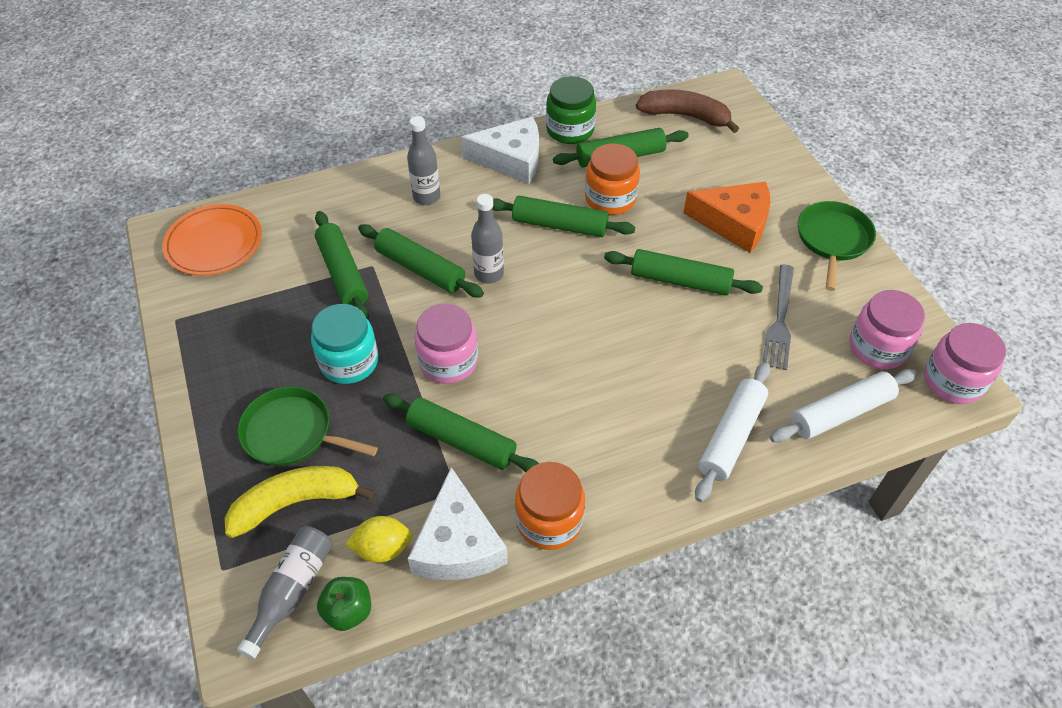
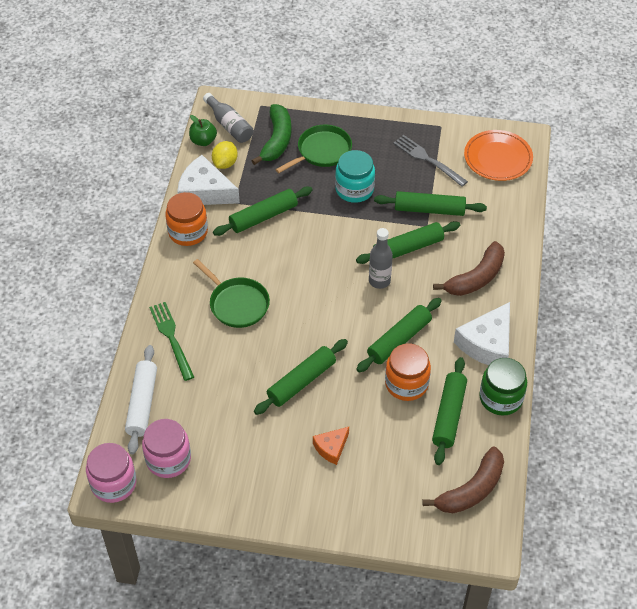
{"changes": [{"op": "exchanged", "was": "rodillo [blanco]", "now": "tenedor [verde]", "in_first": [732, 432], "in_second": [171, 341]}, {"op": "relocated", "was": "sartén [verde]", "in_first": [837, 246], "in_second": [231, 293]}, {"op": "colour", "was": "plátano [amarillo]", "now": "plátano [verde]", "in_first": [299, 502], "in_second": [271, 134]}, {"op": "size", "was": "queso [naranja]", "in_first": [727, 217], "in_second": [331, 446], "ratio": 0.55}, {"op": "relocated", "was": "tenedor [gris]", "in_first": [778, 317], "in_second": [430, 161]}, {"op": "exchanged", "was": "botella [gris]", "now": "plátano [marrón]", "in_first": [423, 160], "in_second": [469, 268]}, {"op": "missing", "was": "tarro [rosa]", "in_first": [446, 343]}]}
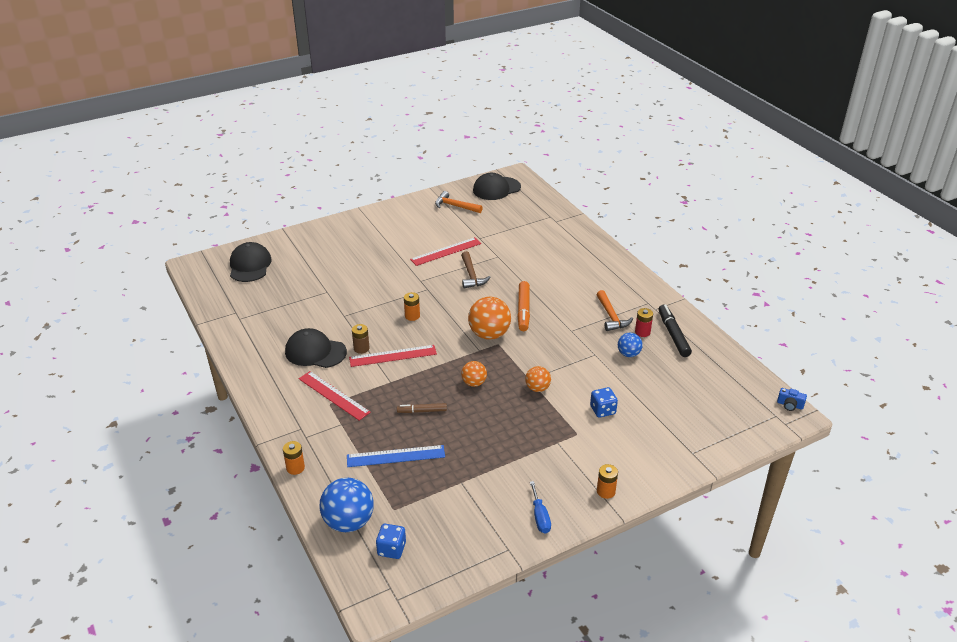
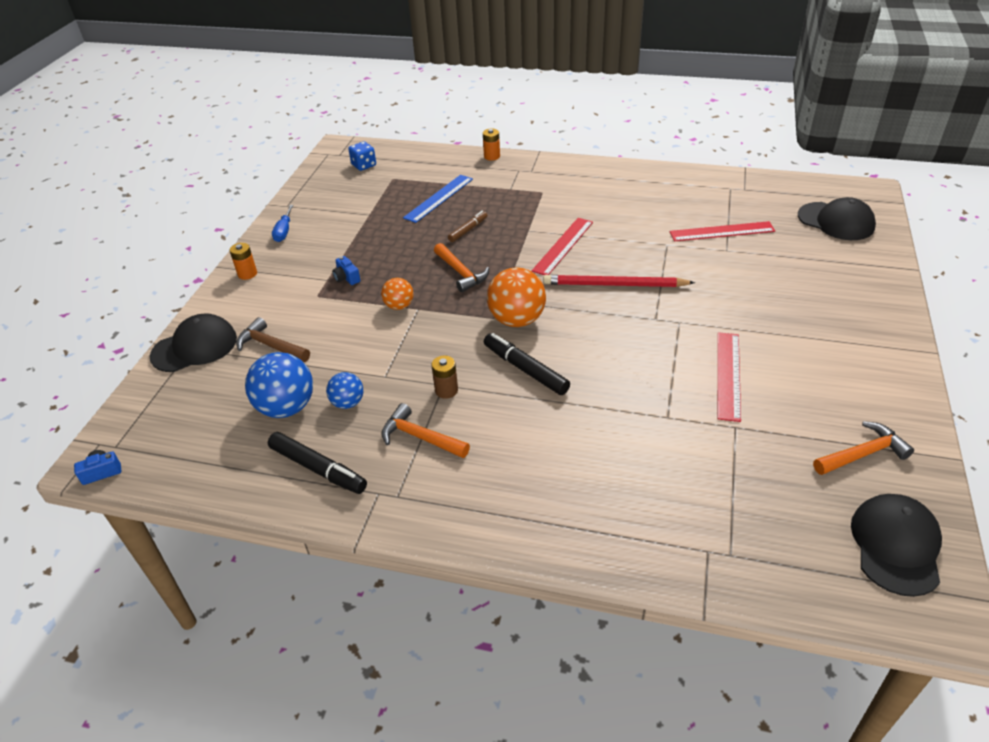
{"changes": [{"op": "relocated", "was": "gorra [negro]", "in_first": [316, 348], "in_second": [193, 342]}, {"op": "relocated", "was": "martillo [marrón]", "in_first": [476, 270], "in_second": [273, 339]}, {"op": "relocated", "was": "pelota [azul]", "in_first": [347, 505], "in_second": [279, 385]}, {"op": "spun", "was": "destornillador [azul]", "in_first": [540, 507], "in_second": [283, 223], "clockwise": -120}, {"op": "appeared", "now": "cámara [azul]", "in_second": [346, 270]}, {"op": "relocated", "was": "pila [marrón]", "in_first": [361, 339], "in_second": [444, 377]}, {"op": "exchanged", "was": "pelota [naranja]", "now": "martillo [naranja]", "in_first": [474, 374], "in_second": [461, 267]}, {"op": "colour", "was": "rotulador [naranja]", "now": "rotulador [negro]", "in_first": [523, 306], "in_second": [527, 364]}, {"op": "exchanged", "was": "pila [naranja]", "now": "lápiz [rojo]", "in_first": [412, 306], "in_second": [619, 281]}, {"op": "relocated", "was": "regla [rojo]", "in_first": [335, 396], "in_second": [722, 231]}, {"op": "missing", "was": "dado [azul]", "in_first": [604, 402]}, {"op": "missing", "was": "pila [rojo]", "in_first": [644, 322]}]}
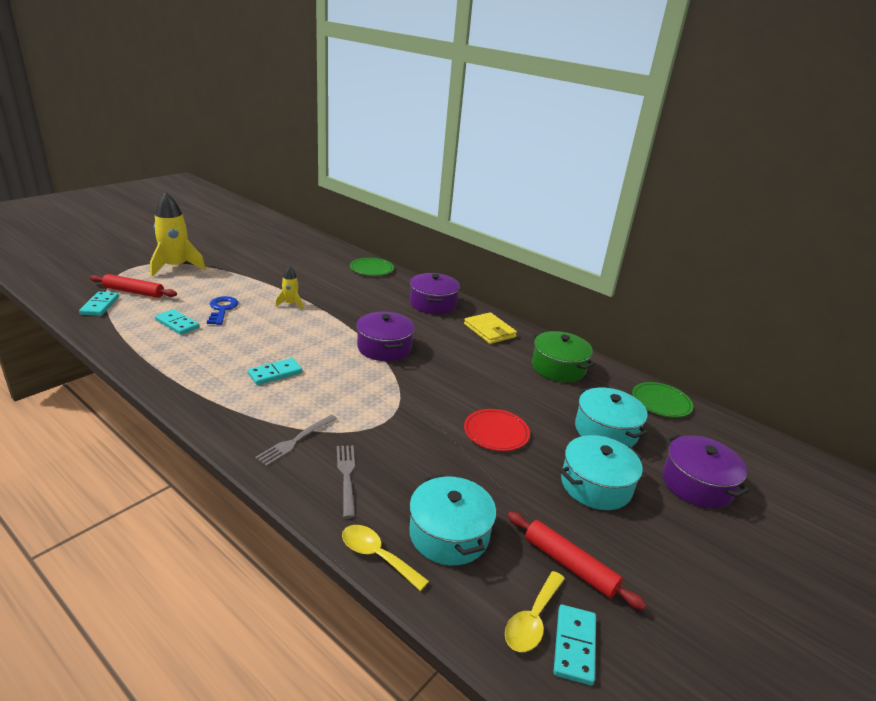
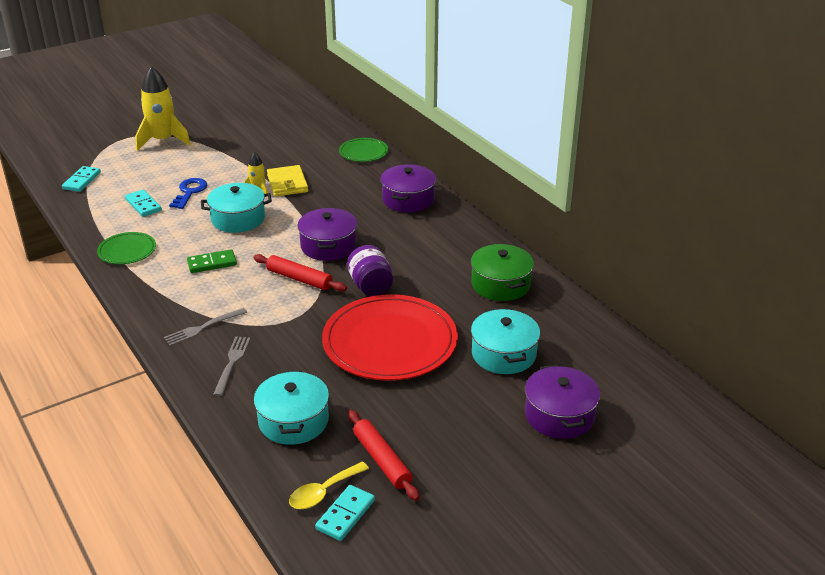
{"changes": [{"op": "relocated", "was": "plato [verde]", "in_first": [662, 400], "in_second": [126, 248]}, {"op": "colour", "was": "ficha de dominó [turquesa]", "now": "ficha de dominó [verde]", "in_first": [275, 371], "in_second": [212, 261]}, {"op": "relocated", "was": "olla [turquesa]", "in_first": [601, 472], "in_second": [236, 208]}, {"op": "relocated", "was": "rodillo [rojo]", "in_first": [133, 286], "in_second": [300, 273]}, {"op": "relocated", "was": "cartera [amarillo]", "in_first": [490, 328], "in_second": [287, 181]}, {"op": "size", "was": "plato [rojo]", "in_first": [497, 430], "in_second": [390, 337], "ratio": 2.08}, {"op": "appeared", "now": "tarro [morado]", "in_second": [370, 270]}, {"op": "missing", "was": "cuchara [amarillo]", "in_first": [385, 558]}]}
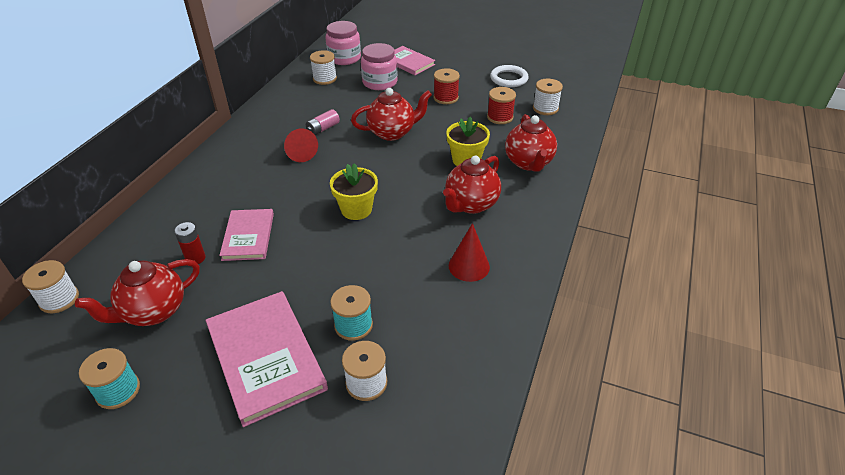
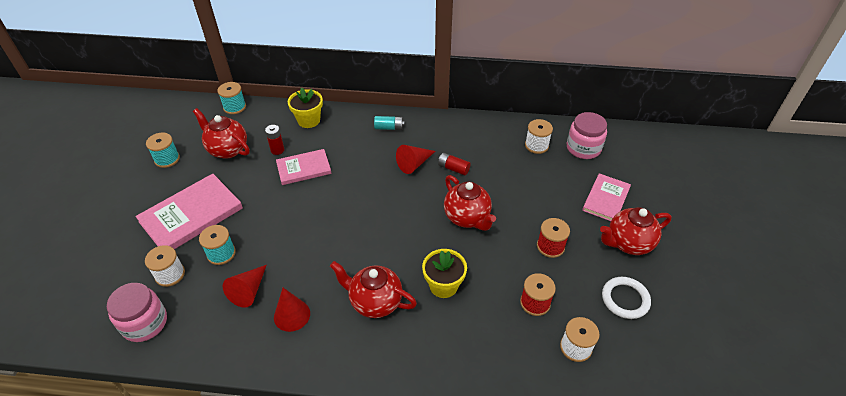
{"changes": [{"op": "relocated", "was": "tarro [rosa]", "in_first": [379, 66], "in_second": [137, 312]}, {"op": "colour", "was": "carrete [blanco]", "now": "carrete [turquesa]", "in_first": [50, 286], "in_second": [232, 98]}, {"op": "appeared", "now": "cono [rojo]", "in_second": [245, 286]}, {"op": "relocated", "was": "maceta [amarillo]", "in_first": [354, 191], "in_second": [305, 107]}, {"op": "appeared", "now": "pila [turquesa]", "in_second": [389, 123]}, {"op": "colour", "was": "pila [rosa]", "now": "pila [rojo]", "in_first": [323, 122], "in_second": [454, 164]}, {"op": "relocated", "was": "tetera [rojo]", "in_first": [531, 143], "in_second": [635, 231]}]}
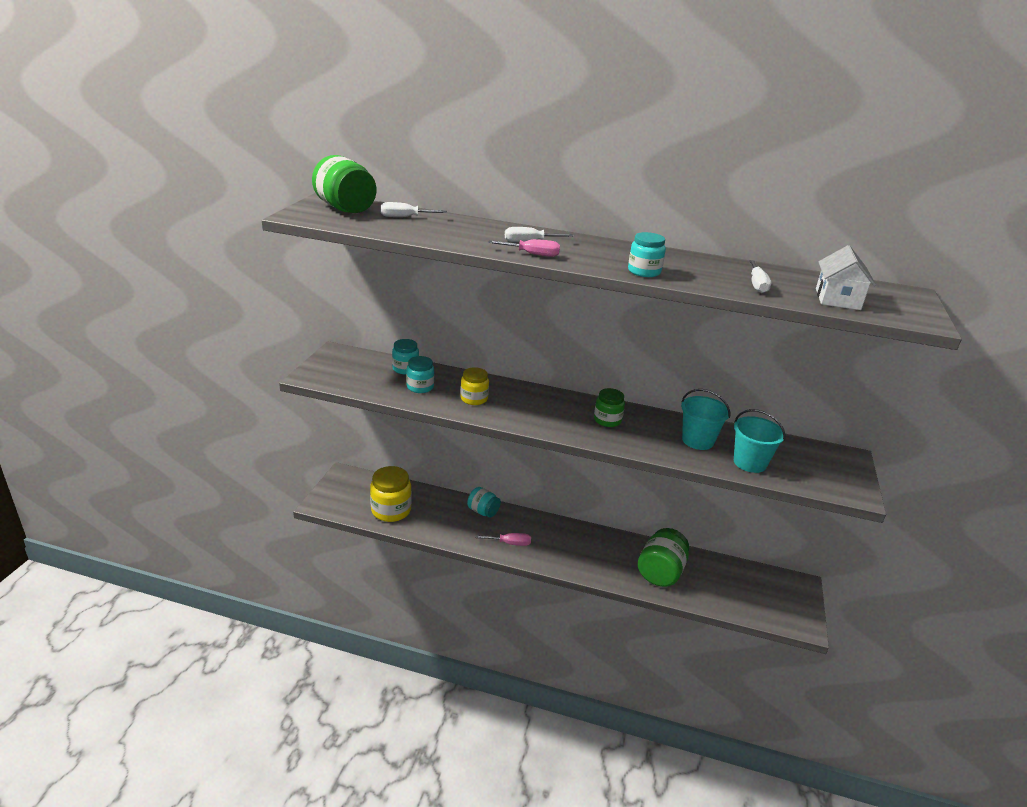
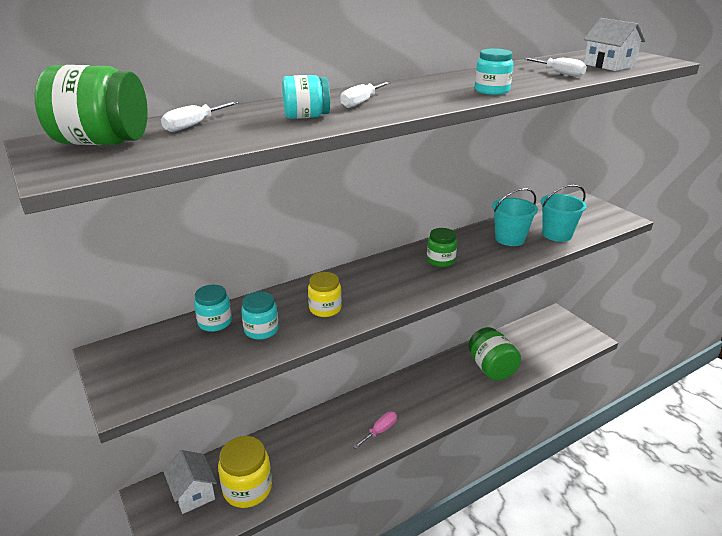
{"changes": [{"op": "appeared", "now": "casa [blanco]", "in_second": [190, 482]}, {"op": "relocated", "was": "tarro [turquesa]", "in_first": [484, 502], "in_second": [306, 97]}, {"op": "missing", "was": "destornillador [rosa]", "in_first": [524, 248]}]}
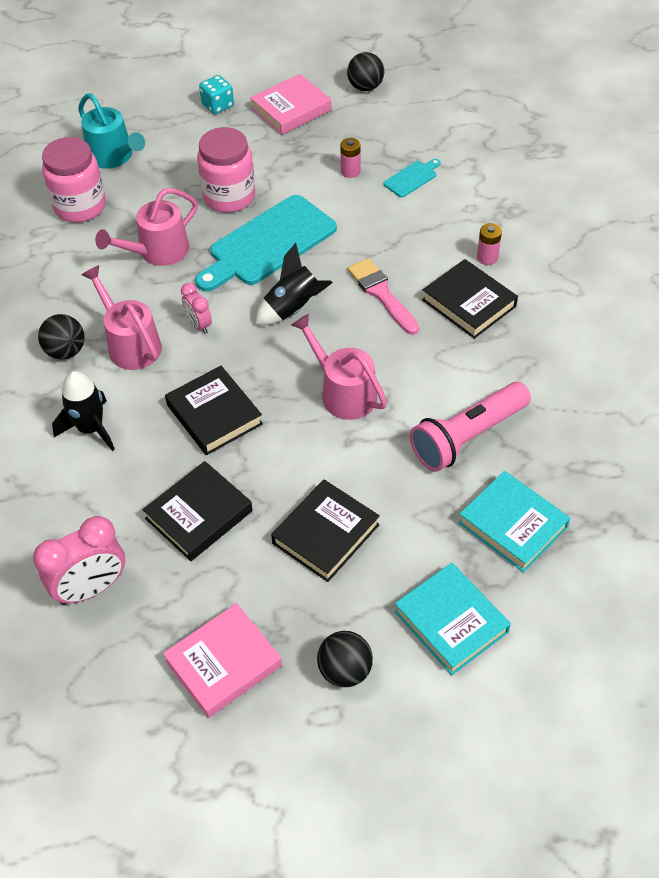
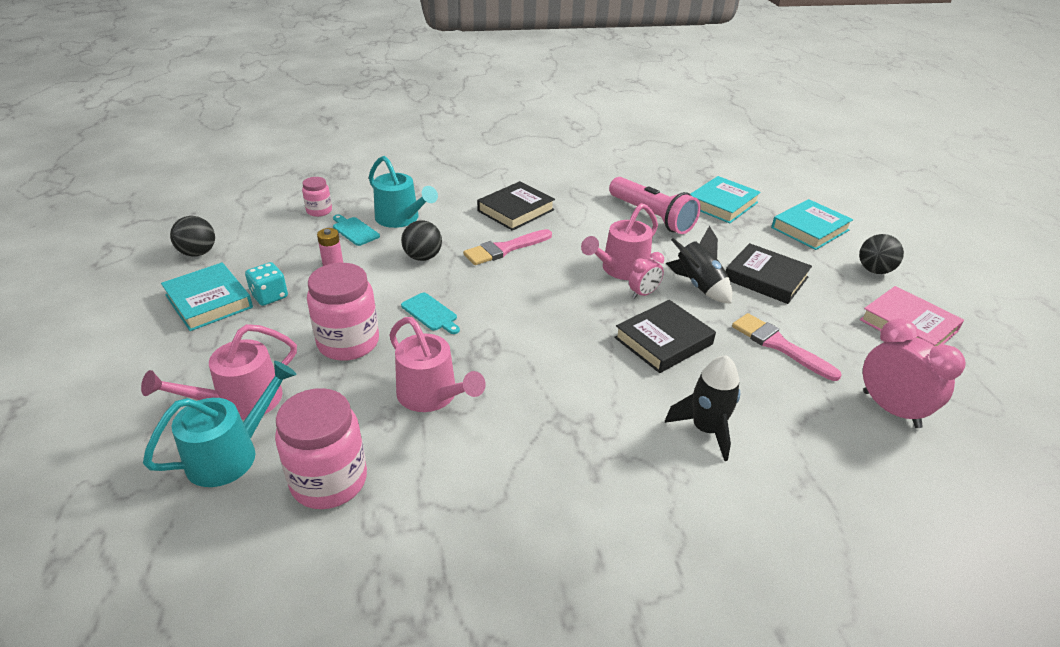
{"changes": [{"op": "relocated", "was": "regadera [rosa]", "in_first": [121, 317], "in_second": [219, 372]}, {"op": "colour", "was": "libro [rosa]", "now": "libro [turquesa]", "in_first": [290, 104], "in_second": [207, 296]}, {"op": "relocated", "was": "dado [turquesa]", "in_first": [216, 94], "in_second": [266, 284]}, {"op": "appeared", "now": "tarro [rosa]", "in_second": [317, 197]}, {"op": "appeared", "now": "regadera [turquesa]", "in_second": [403, 192]}, {"op": "relocated", "was": "pelota [negro]", "in_first": [61, 336], "in_second": [421, 240]}, {"op": "size", "was": "tabla de cortar [turquesa]", "in_first": [266, 243], "in_second": [430, 313], "ratio": 0.44}, {"op": "relocated", "was": "despertador [rosa]", "in_first": [196, 308], "in_second": [646, 275]}, {"op": "relocated", "was": "cohete [negro]", "in_first": [294, 284], "in_second": [699, 265]}, {"op": "exchanged", "was": "libro [negro]", "now": "pincel [rosa]", "in_first": [198, 511], "in_second": [787, 347]}, {"op": "missing", "was": "pila [rosa]", "in_first": [489, 244]}]}
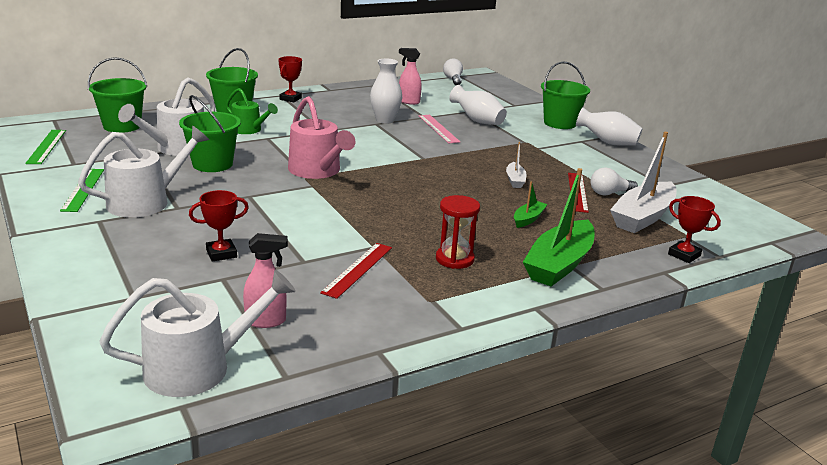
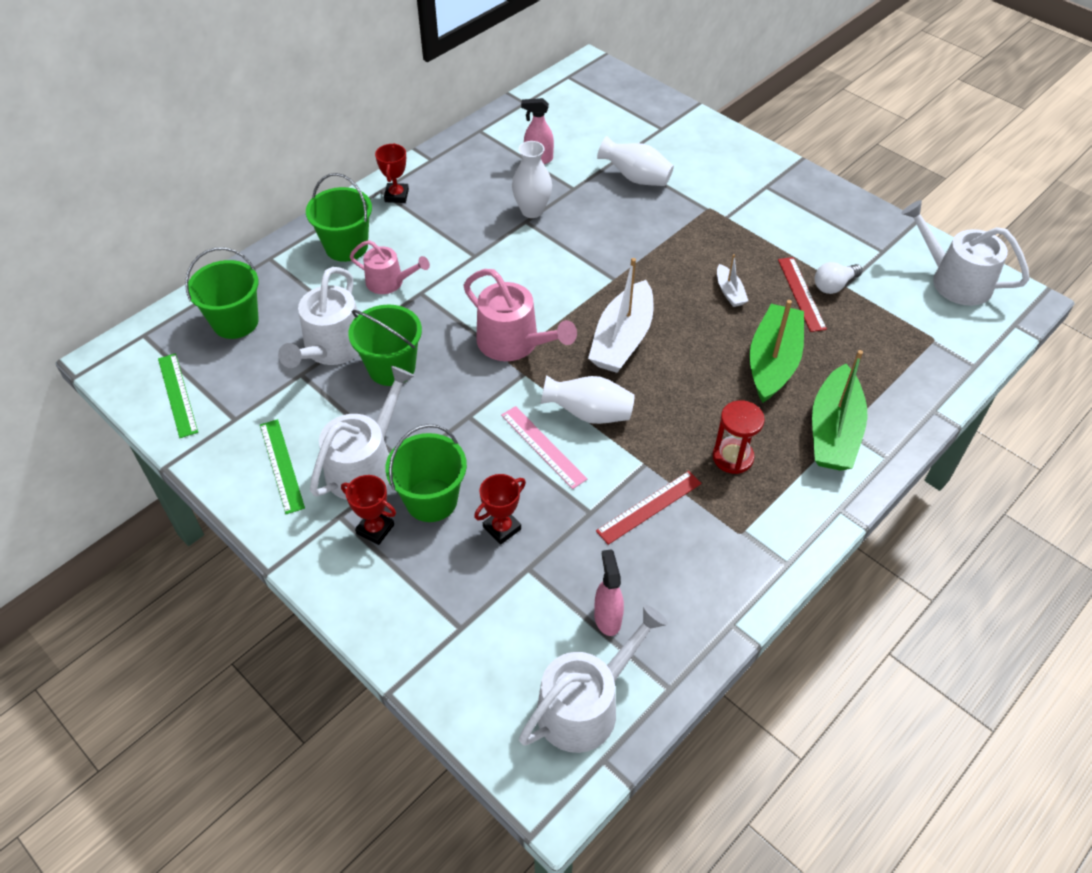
{"changes": [{"op": "relocated", "was": "trofeo [rojo]", "in_first": [694, 229], "in_second": [368, 510]}, {"op": "colour", "was": "regadera [verde]", "now": "regadera [rosa]", "in_first": [252, 111], "in_second": [390, 267]}, {"op": "relocated", "was": "balde [verde]", "in_first": [565, 95], "in_second": [426, 473]}, {"op": "relocated", "was": "regla [rosa]", "in_first": [439, 129], "in_second": [544, 447]}, {"op": "relocated", "was": "florero [blanco]", "in_first": [609, 126], "in_second": [588, 399]}, {"op": "relocated", "was": "barco [blanco]", "in_first": [643, 182], "in_second": [620, 315]}, {"op": "spun", "was": "pulverizador [rosa]", "in_first": [265, 280], "in_second": [609, 592], "clockwise": -75}, {"op": "spun", "was": "regla [rojo]", "in_first": [356, 271], "in_second": [649, 508], "clockwise": 45}, {"op": "size", "was": "barco [verde]", "in_first": [531, 204], "in_second": [777, 351], "ratio": 2.08}, {"op": "appeared", "now": "regadera [blanco]", "in_second": [965, 253]}, {"op": "missing", "was": "bombilla [blanco]", "in_first": [453, 71]}]}
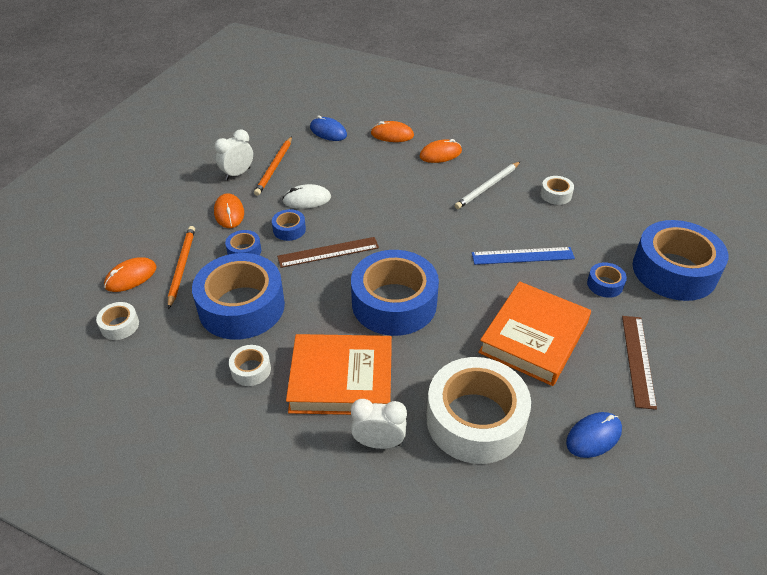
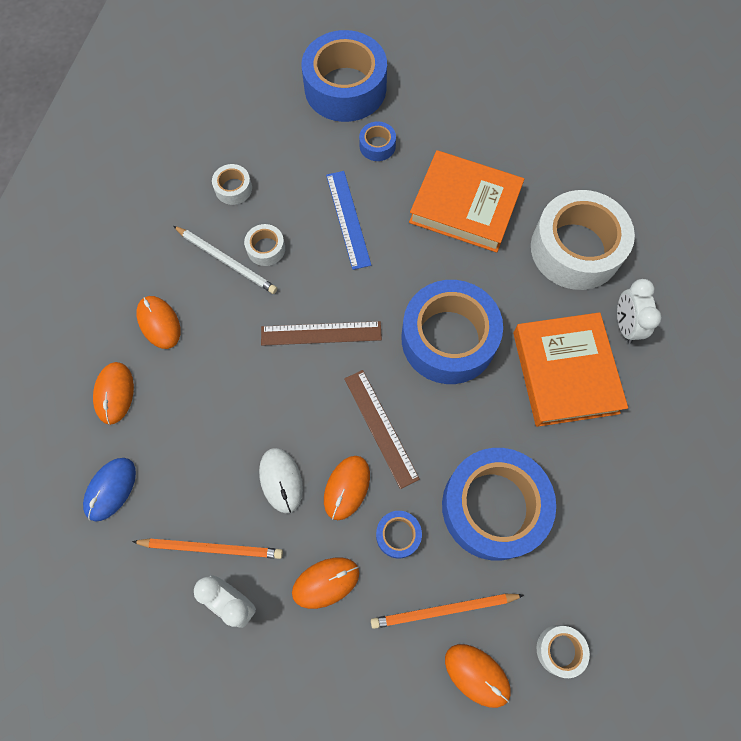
{"changes": [{"op": "relocated", "was": "cinta adhesiva [blanco]", "in_first": [250, 365], "in_second": [264, 245]}, {"op": "relocated", "was": "regla [marrón]", "in_first": [639, 363], "in_second": [321, 333]}, {"op": "exchanged", "was": "cinta adhesiva [azul]", "now": "ratón [naranja]", "in_first": [289, 225], "in_second": [347, 488]}, {"op": "missing", "was": "ratón [azul]", "in_first": [594, 435]}]}
